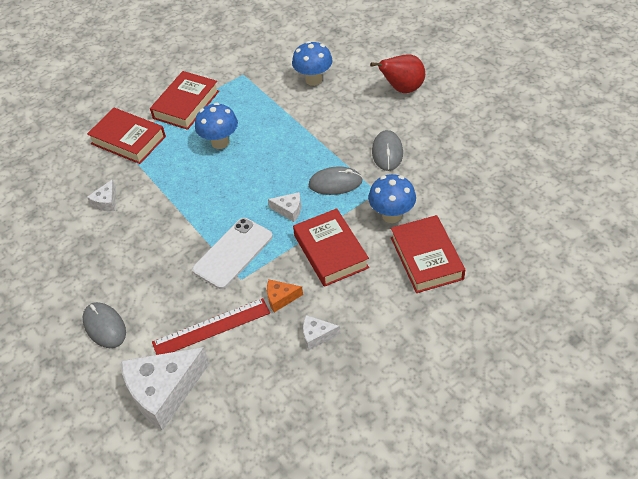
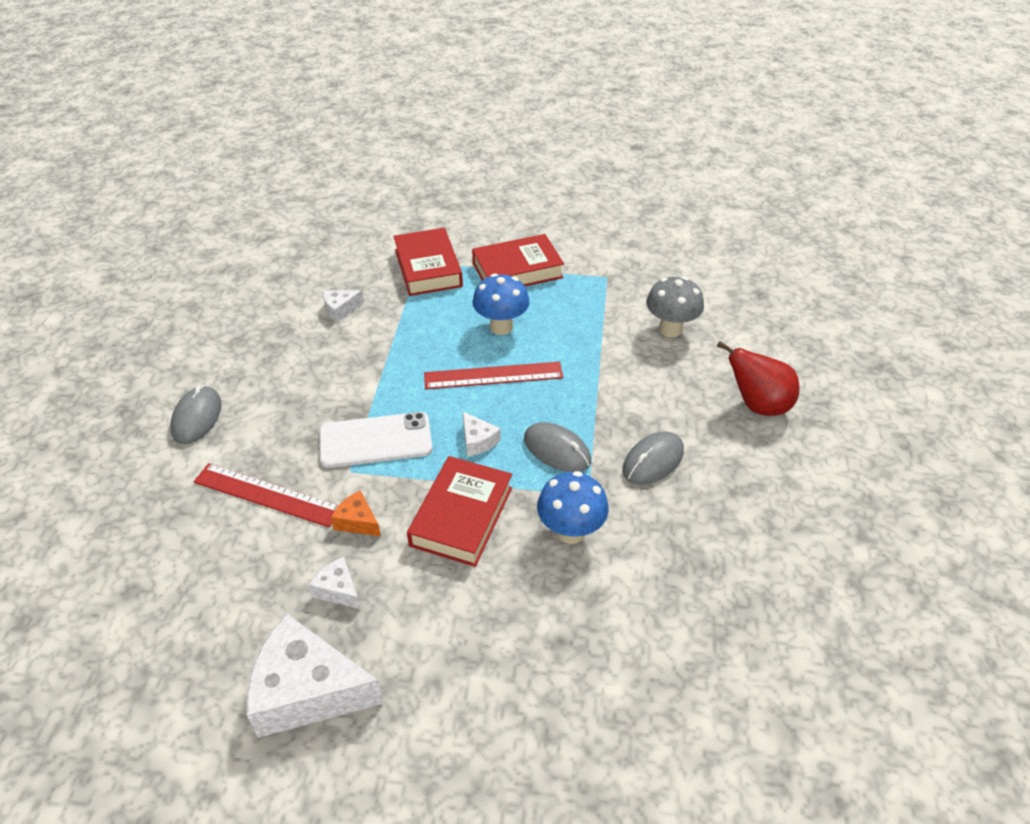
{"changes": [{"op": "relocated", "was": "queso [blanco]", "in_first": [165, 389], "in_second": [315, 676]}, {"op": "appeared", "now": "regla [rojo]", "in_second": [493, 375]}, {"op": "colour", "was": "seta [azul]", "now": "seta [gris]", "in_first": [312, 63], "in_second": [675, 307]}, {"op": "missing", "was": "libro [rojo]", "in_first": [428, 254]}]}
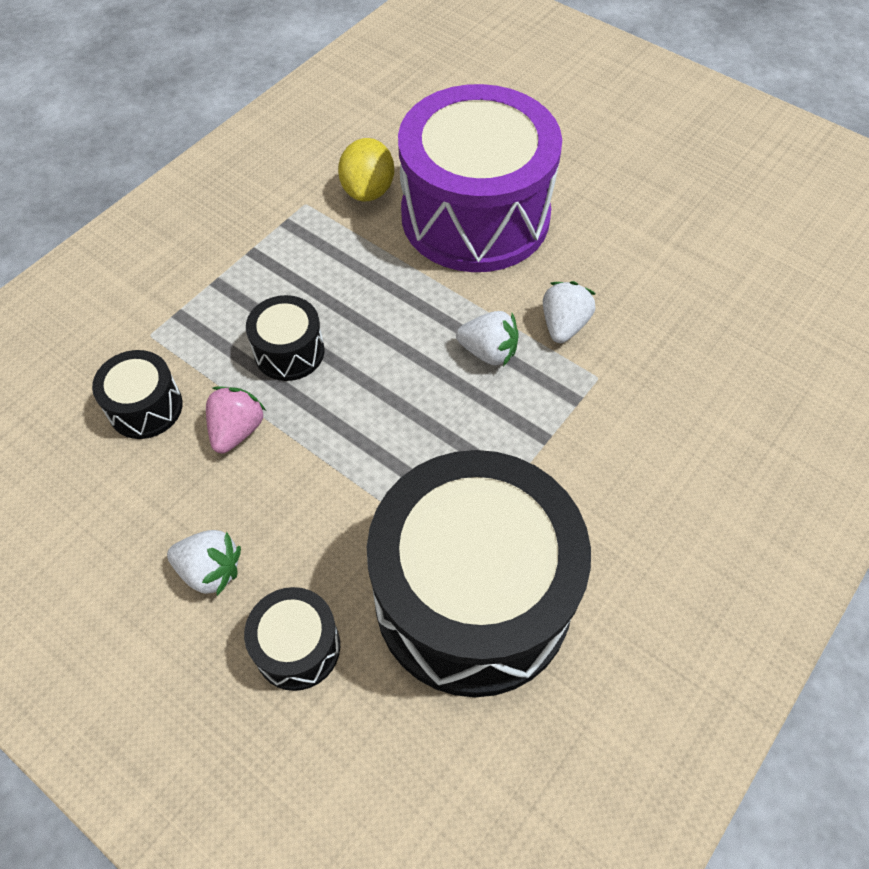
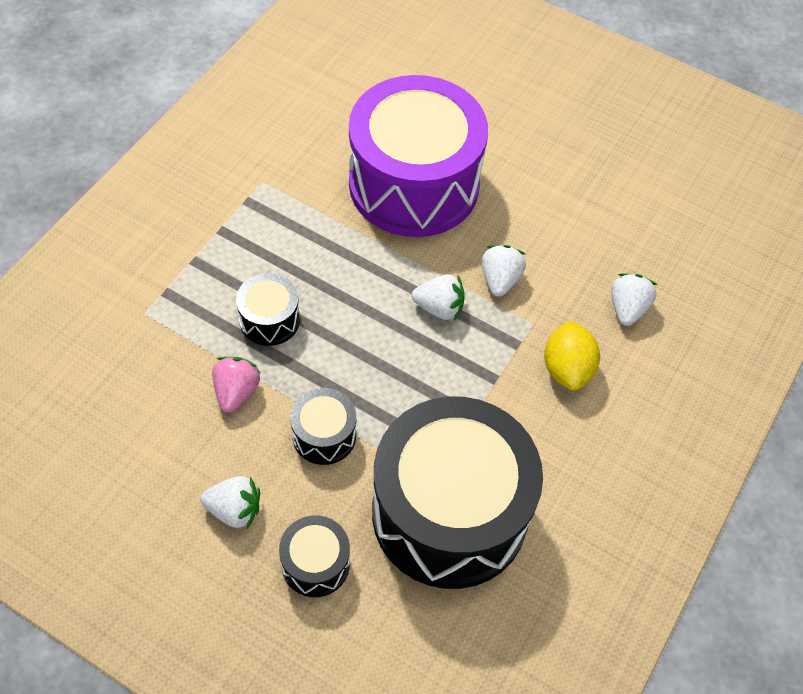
{"changes": [{"op": "relocated", "was": "tambor [negro]", "in_first": [137, 394], "in_second": [323, 426]}, {"op": "relocated", "was": "limón [amarillo]", "in_first": [366, 169], "in_second": [572, 356]}, {"op": "appeared", "now": "fresa [blanco]", "in_second": [634, 299]}]}
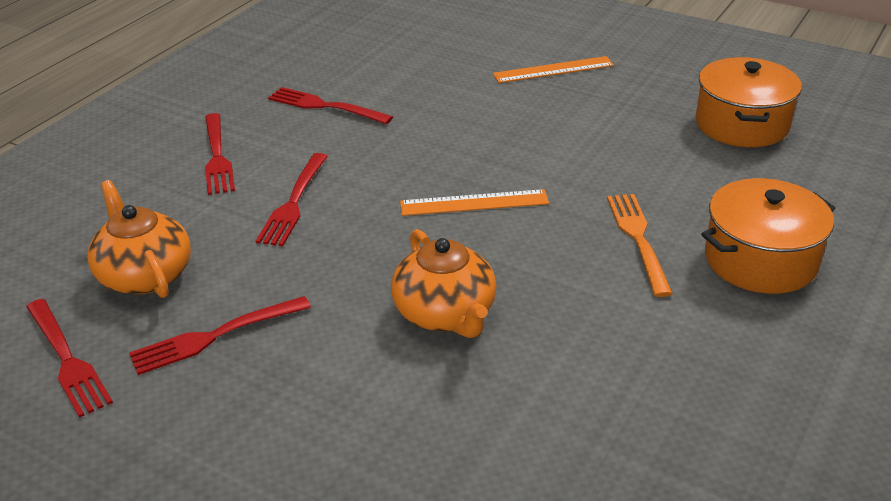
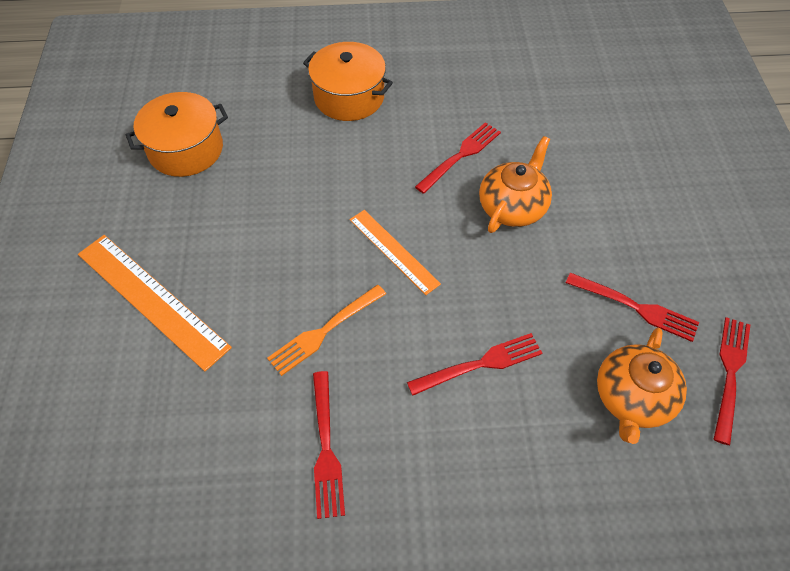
{"changes": [{"op": "size", "was": "regla [naranja]", "in_first": [553, 69], "in_second": [155, 303], "ratio": 1.62}, {"op": "relocated", "was": "tenedor [naranja]", "in_first": [640, 245], "in_second": [326, 330]}, {"op": "relocated", "was": "tenedor [rojo]", "in_first": [220, 154], "in_second": [458, 158]}]}
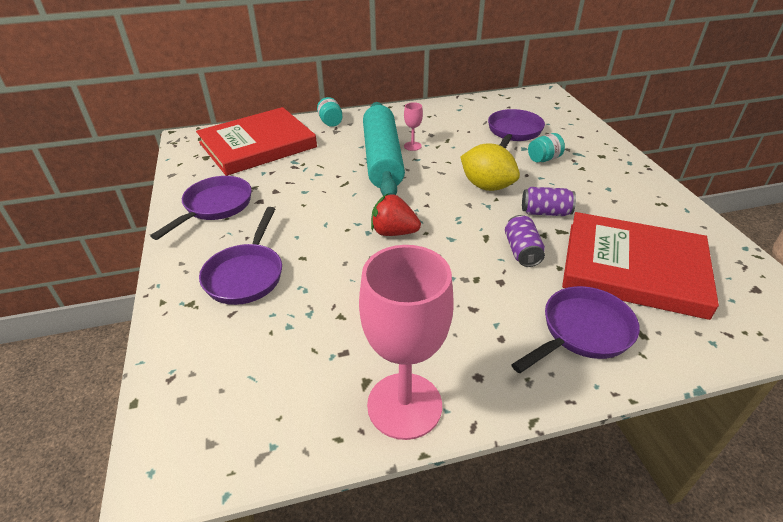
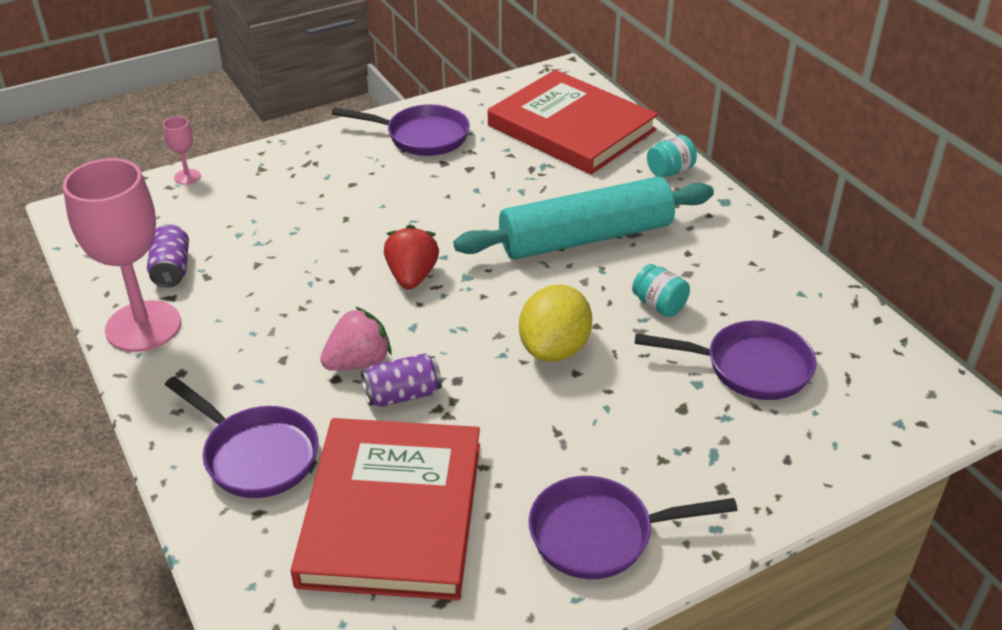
{"changes": [{"op": "relocated", "was": "lata [morado]", "in_first": [549, 201], "in_second": [168, 256]}, {"op": "relocated", "was": "copa [rosa]", "in_first": [413, 126], "in_second": [182, 150]}, {"op": "appeared", "now": "fresa [rosa]", "in_second": [356, 339]}, {"op": "relocated", "was": "sartén [morado]", "in_first": [240, 256], "in_second": [633, 527]}, {"op": "relocated", "was": "tarro [turquesa]", "in_first": [546, 148], "in_second": [661, 290]}]}
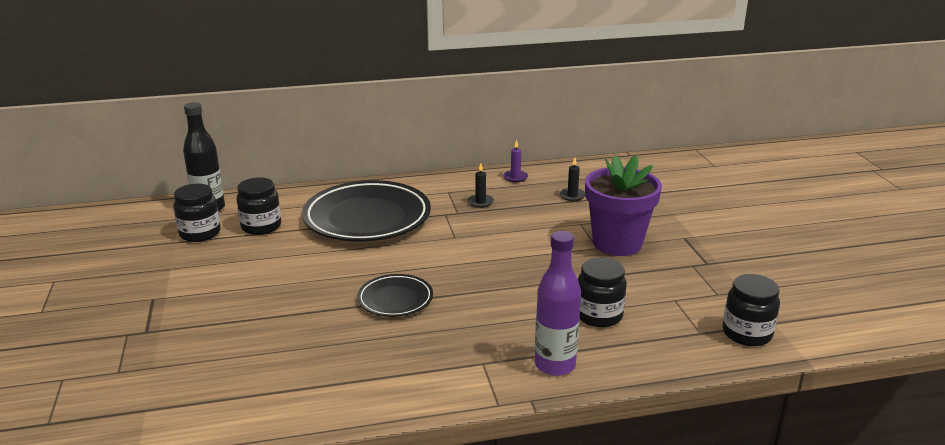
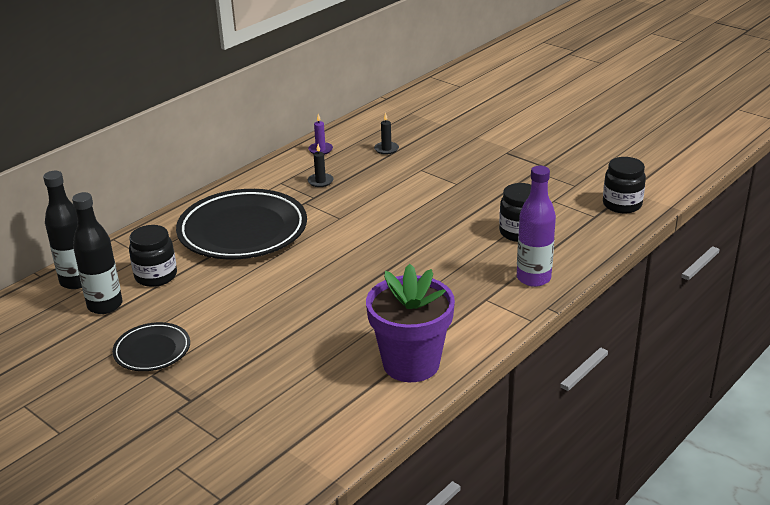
{"changes": [{"op": "exchanged", "was": "tarro [negro]", "now": "botella [negro]", "in_first": [197, 213], "in_second": [97, 253]}, {"op": "relocated", "was": "plato [negro]", "in_first": [395, 295], "in_second": [151, 346]}, {"op": "relocated", "was": "maceta [morado]", "in_first": [623, 205], "in_second": [410, 323]}]}
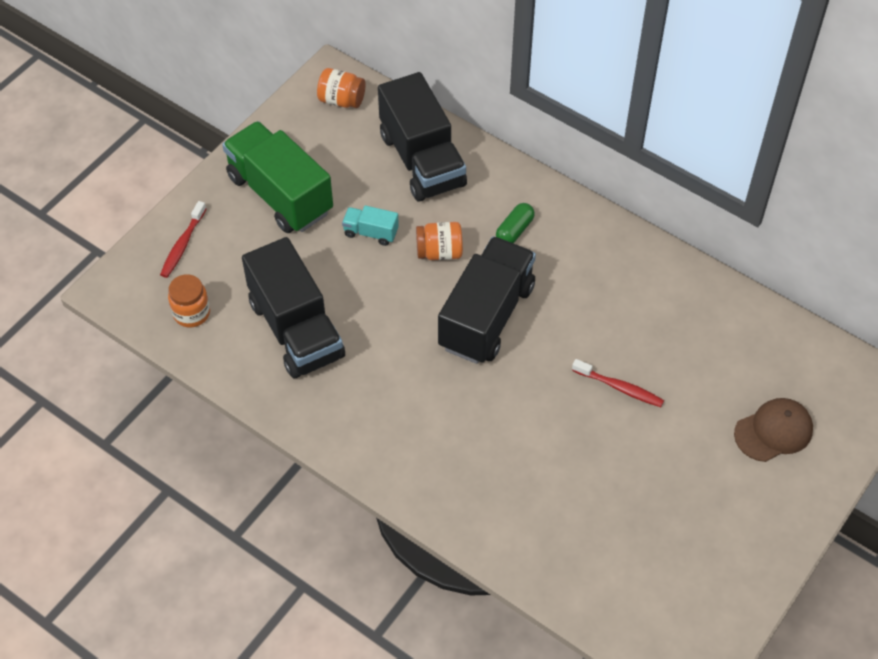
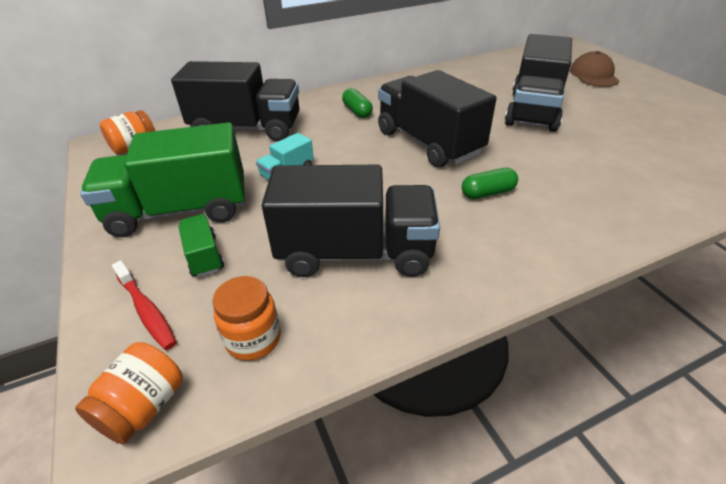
{"changes": [{"op": "relocated", "was": "tarro [naranja]", "in_first": [439, 241], "in_second": [129, 393]}, {"op": "appeared", "now": "camión [verde]", "in_second": [201, 245]}, {"op": "appeared", "now": "cápsula [verde]", "in_second": [490, 183]}, {"op": "exchanged", "was": "cepillo de dientes [rojo]", "now": "camión [negro]", "in_first": [618, 383], "in_second": [538, 83]}]}
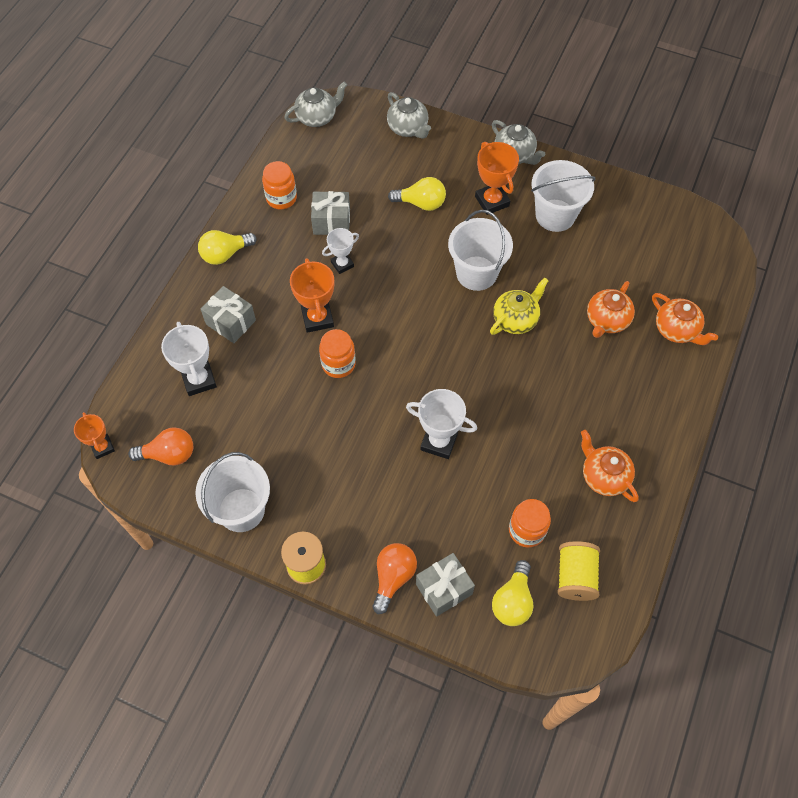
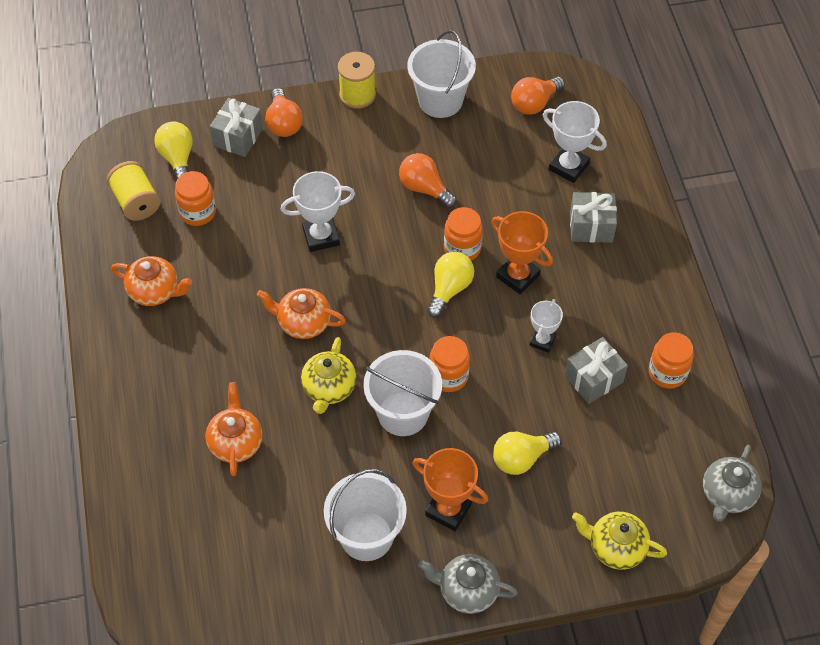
{"changes": [{"op": "relocated", "was": "tetera [naranja]", "in_first": [685, 319], "in_second": [301, 313]}, {"op": "appeared", "now": "bombilla [naranja]", "in_second": [428, 180]}, {"op": "relocated", "was": "bombilla [amarillo]", "in_first": [227, 247], "in_second": [450, 285]}, {"op": "appeared", "now": "tarro [naranja]", "in_second": [450, 364]}, {"op": "colour", "was": "tetera [gris]", "now": "tetera [amarillo]", "in_first": [409, 115], "in_second": [619, 541]}, {"op": "missing", "was": "trofeo [naranja]", "in_first": [94, 435]}]}
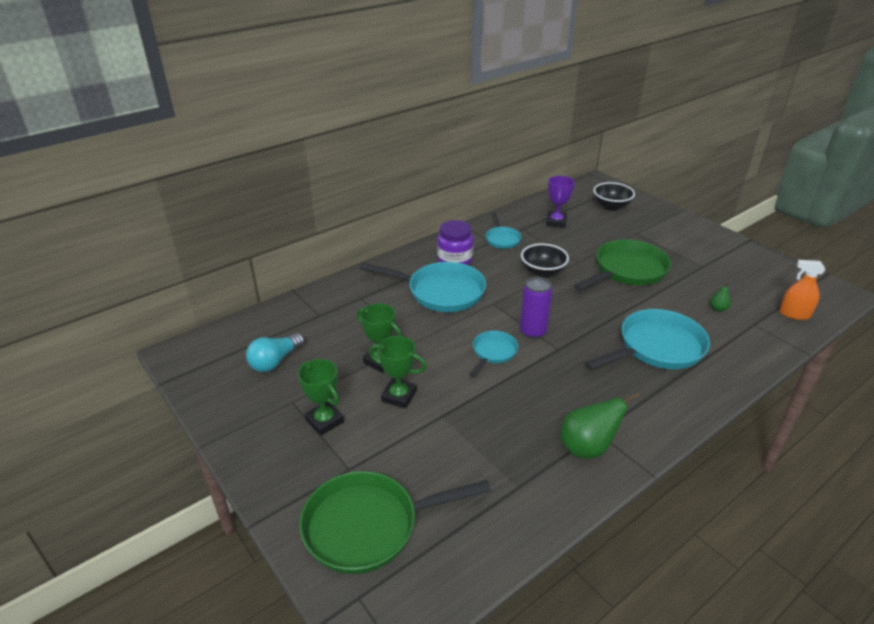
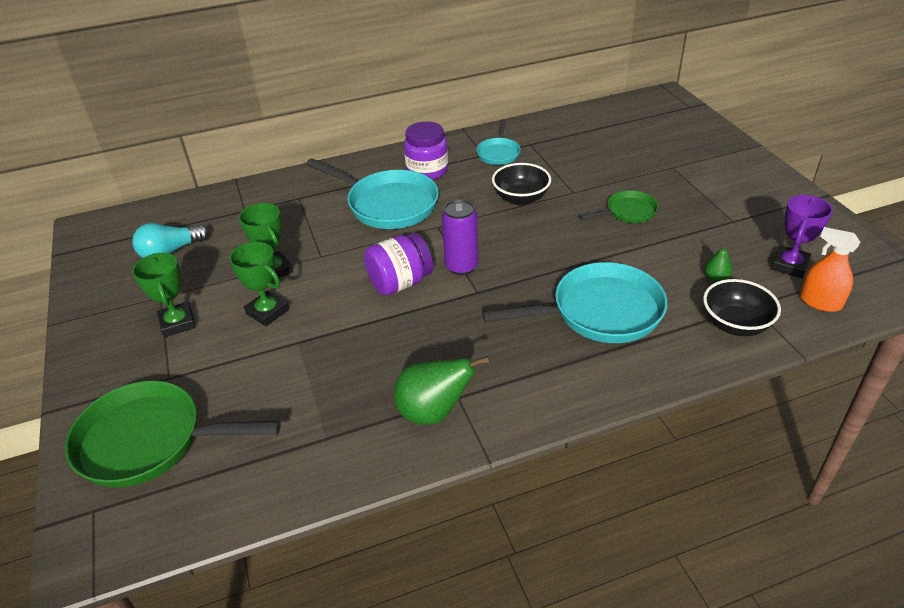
{"changes": [{"op": "exchanged", "was": "sartén [turquesa]", "now": "tarro [morado]", "in_first": [493, 354], "in_second": [398, 264]}, {"op": "size", "was": "sartén [verde]", "in_first": [622, 265], "in_second": [619, 206], "ratio": 0.53}, {"op": "relocated", "was": "cuenco [negro]", "in_first": [614, 196], "in_second": [742, 307]}, {"op": "relocated", "was": "trofeo [morado]", "in_first": [560, 202], "in_second": [802, 236]}]}
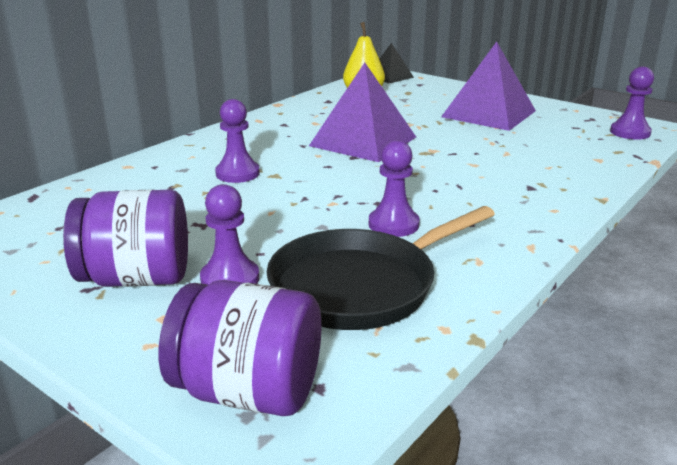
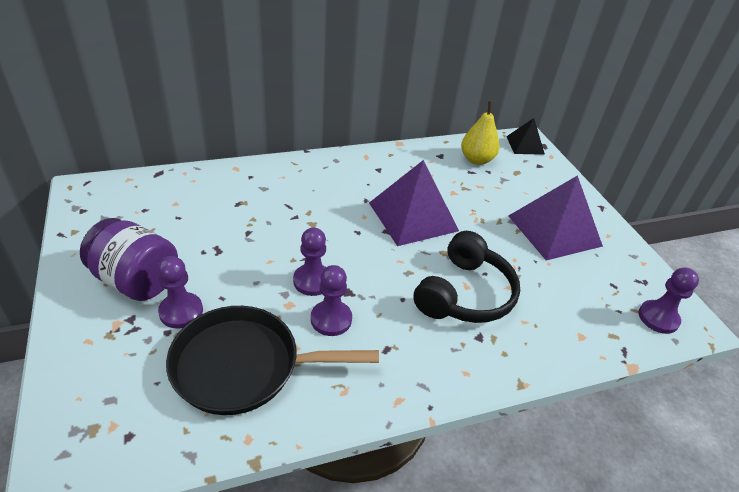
{"changes": [{"op": "relocated", "was": "peón [morado]", "in_first": [237, 141], "in_second": [309, 262]}, {"op": "appeared", "now": "auriculares [negro]", "in_second": [466, 277]}, {"op": "missing", "was": "tarro [morado]", "in_first": [240, 348]}]}
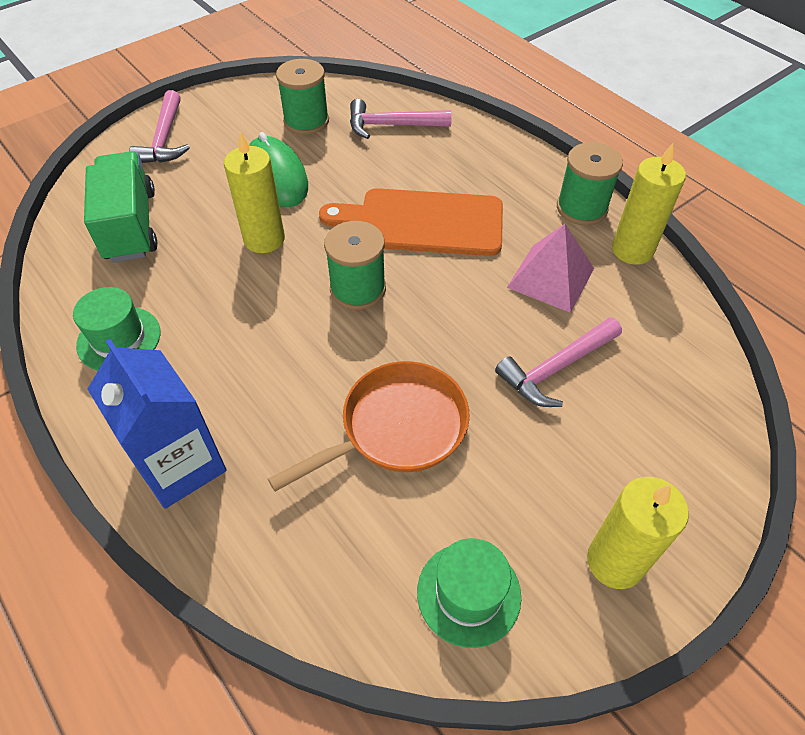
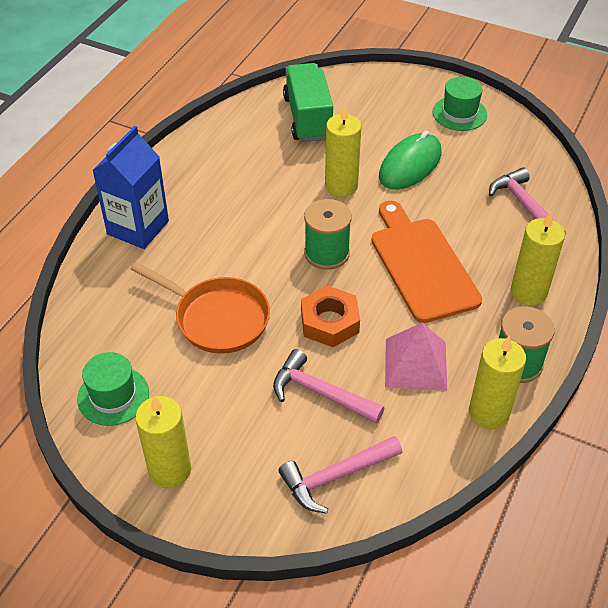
{"changes": [{"op": "relocated", "was": "martillo [rosa]", "in_first": [159, 126], "in_second": [340, 474]}, {"op": "spun", "was": "camión [verde]", "in_first": [120, 207], "in_second": [308, 102], "clockwise": -60}, {"op": "appeared", "now": "tuerca [naranja]", "in_second": [330, 316]}, {"op": "relocated", "was": "sombrero [verde]", "in_first": [116, 329], "in_second": [460, 104]}, {"op": "appeared", "now": "vela [amarillo]", "in_second": [538, 258]}, {"op": "missing", "was": "carrete [verde]", "in_first": [302, 97]}]}
